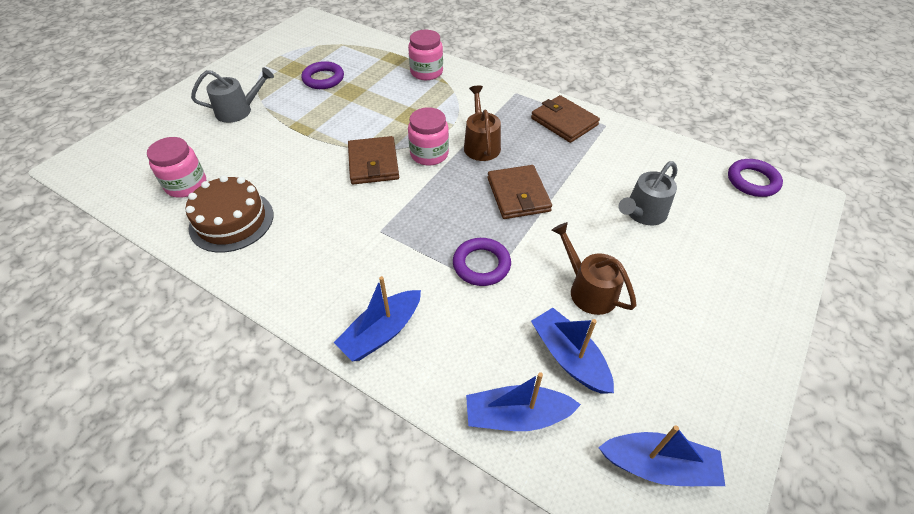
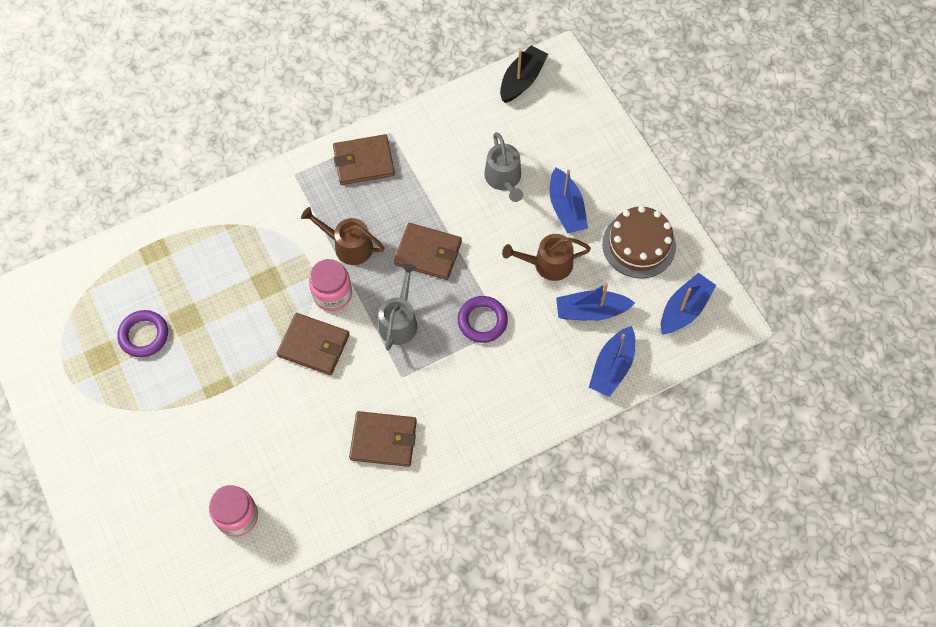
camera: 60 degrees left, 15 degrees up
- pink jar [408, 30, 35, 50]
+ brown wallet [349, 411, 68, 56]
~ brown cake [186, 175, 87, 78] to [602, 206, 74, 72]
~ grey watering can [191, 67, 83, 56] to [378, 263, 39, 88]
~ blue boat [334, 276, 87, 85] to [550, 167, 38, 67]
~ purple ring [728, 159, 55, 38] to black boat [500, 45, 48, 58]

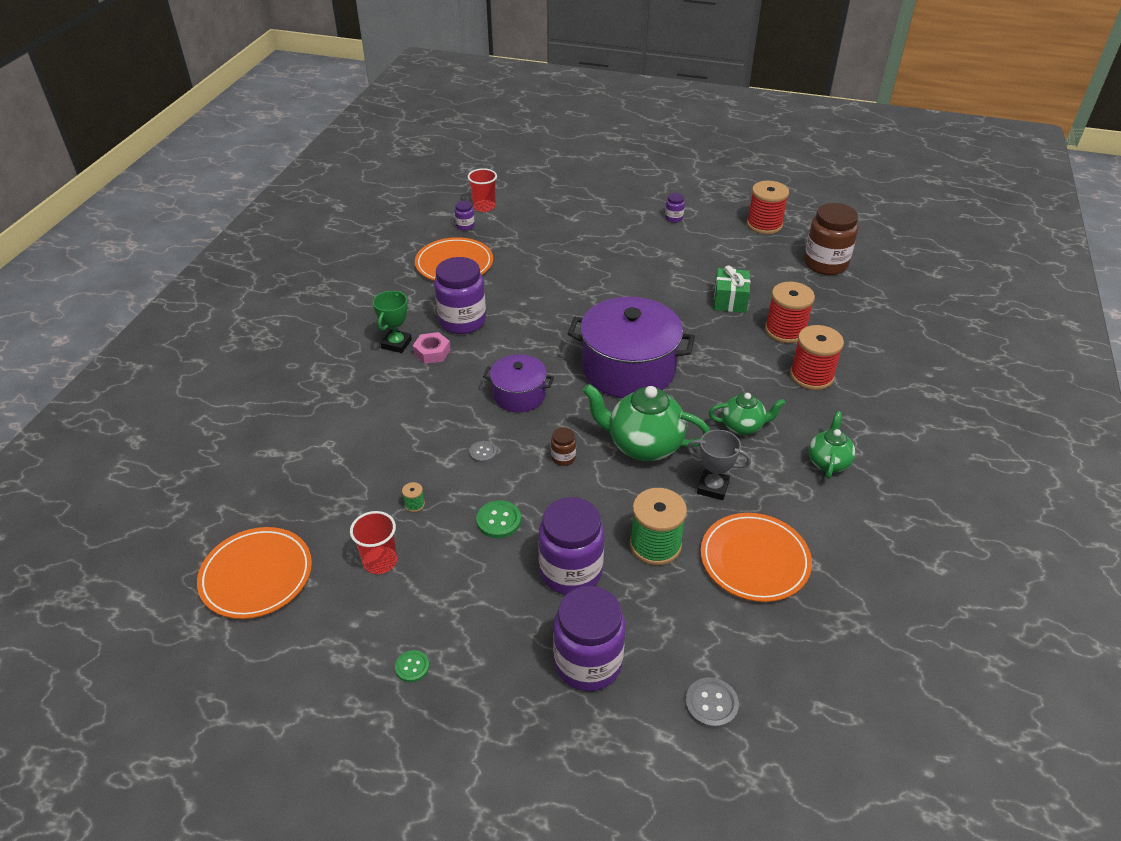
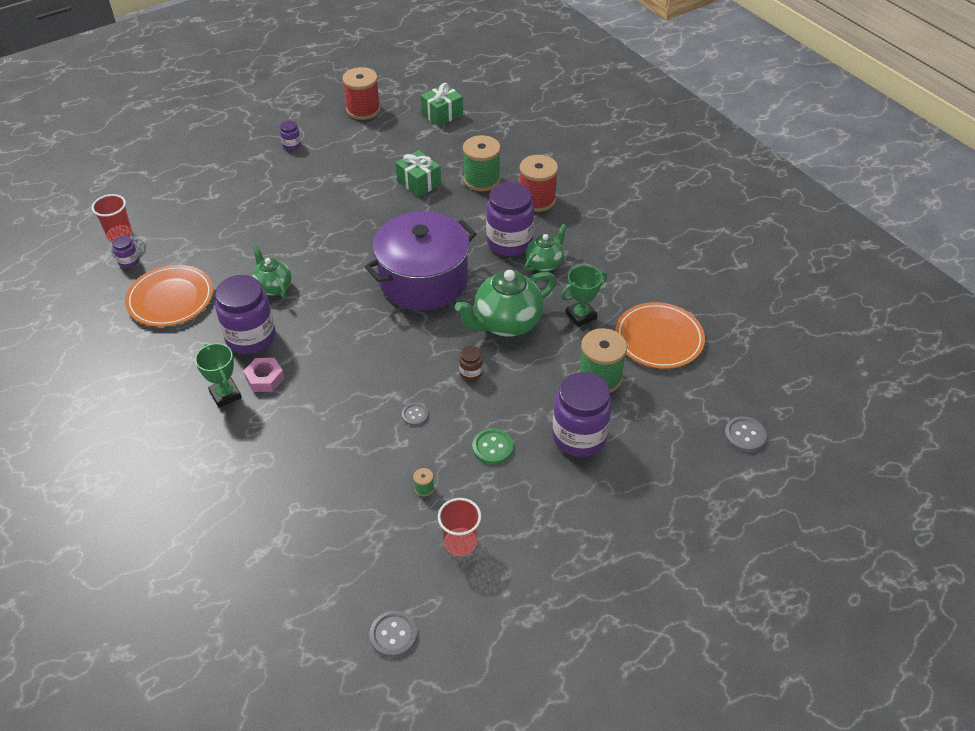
camera: 50 degrees left, 5 degrees up
- green button [395, 650, 34, 32]
- purple pot [483, 354, 71, 58]
~ purple jar [553, 586, 73, 105] to [486, 182, 48, 74]
~ green teapot [808, 411, 47, 68] to [252, 246, 39, 52]
~ orange plate [197, 527, 115, 92] to grey button [369, 611, 48, 46]
~ brown jar [804, 203, 55, 72] to green gift [421, 83, 42, 43]
~ grey trophy [687, 430, 64, 70] to green trophy [561, 265, 46, 62]
~ red spool [765, 282, 50, 61] to green spool [463, 135, 38, 56]

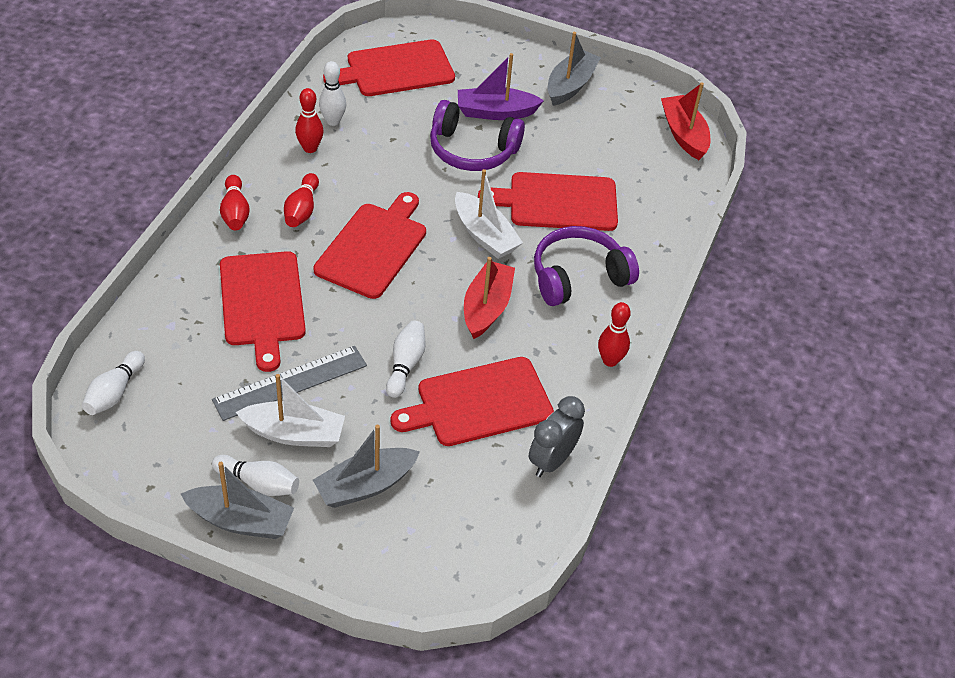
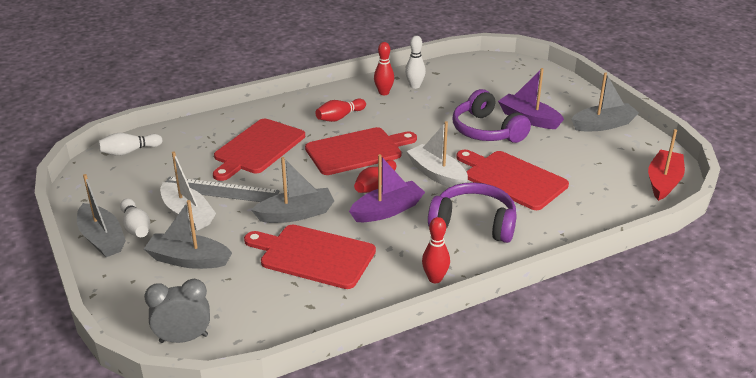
camera: 45 degrees right, 15 degrees down
- red cutting board [323, 39, 132, 57]
~ red bowling pin [220, 175, 30, 55] to [354, 160, 42, 33]
~ grey clock [529, 396, 56, 81] to [144, 279, 66, 64]
~ white bowling pin [386, 320, 40, 78] to grey boat [251, 157, 83, 66]
~ red boat [464, 257, 51, 82] to purple boat [349, 154, 76, 68]
~ white boat [455, 169, 68, 90] = [406, 121, 62, 66] 135 degrees clockwise

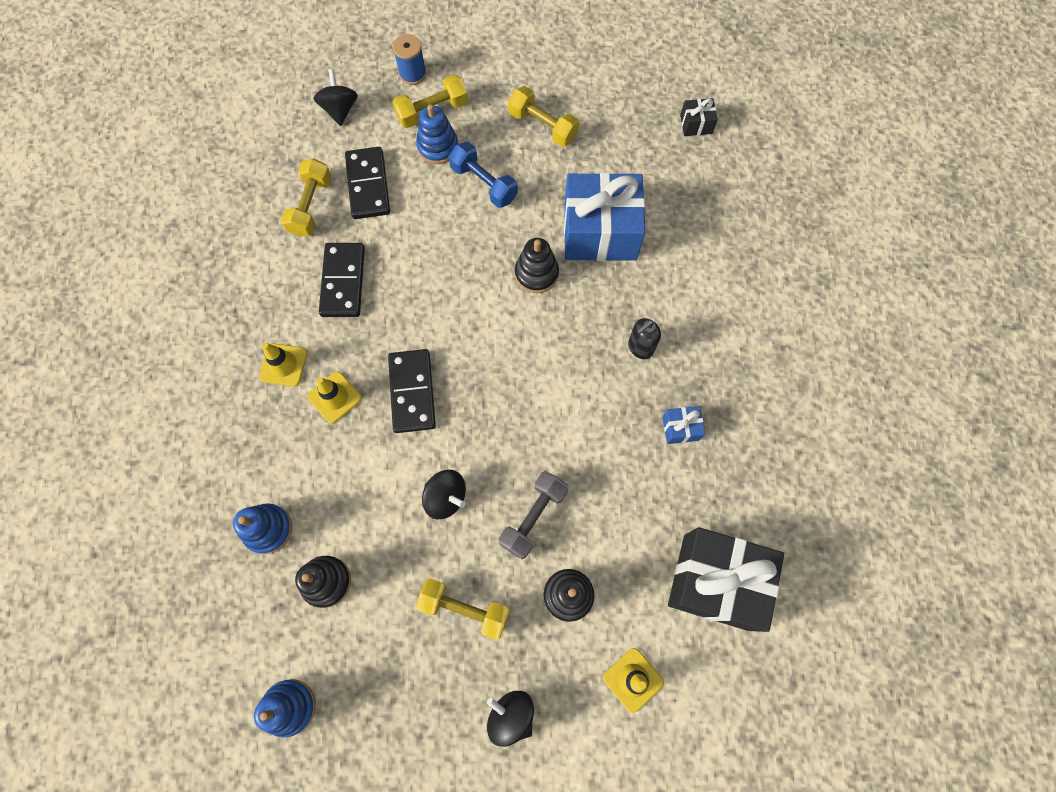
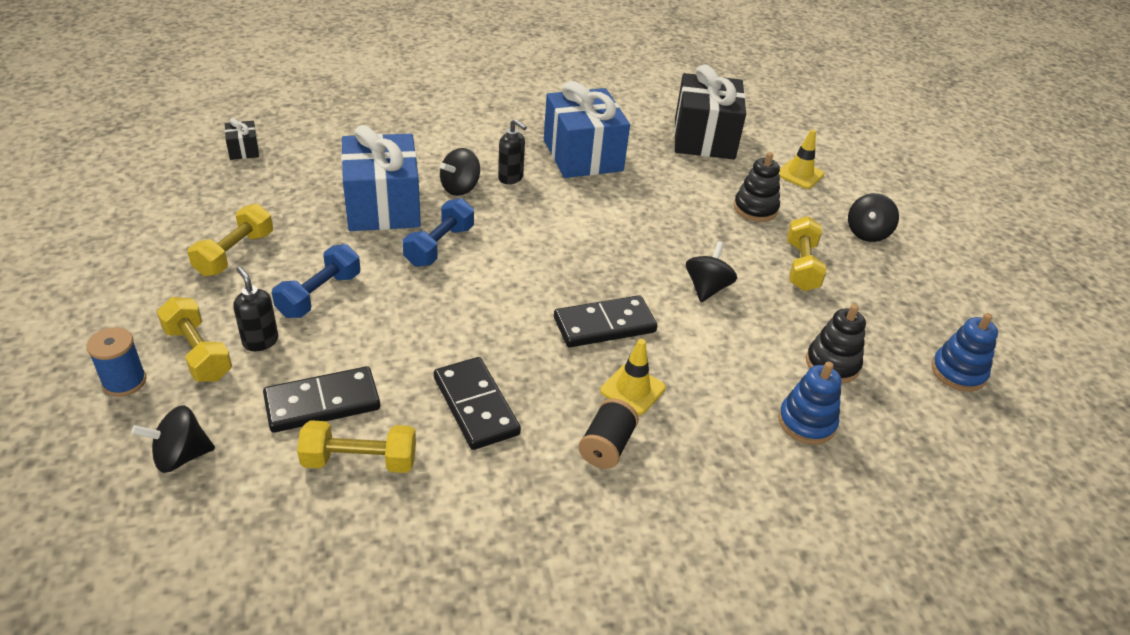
camera: 105 degrees left, 30 degrees down
- grey dumbbell [499, 471, 69, 88]
+ black spinning top [440, 148, 40, 48]
~ yellow traffic cone [259, 342, 48, 44] to black spool [578, 399, 61, 70]
~ blue stacking toy [416, 104, 42, 60] to black soap dispenser [233, 266, 45, 85]
~ black stacking toy [515, 238, 44, 55] to blue dumbbell [403, 198, 71, 69]
~ black domino [319, 243, 46, 74] = [434, 357, 87, 93] 75 degrees clockwise
~ blue gift [662, 406, 43, 38] = [544, 81, 86, 97] x2.36

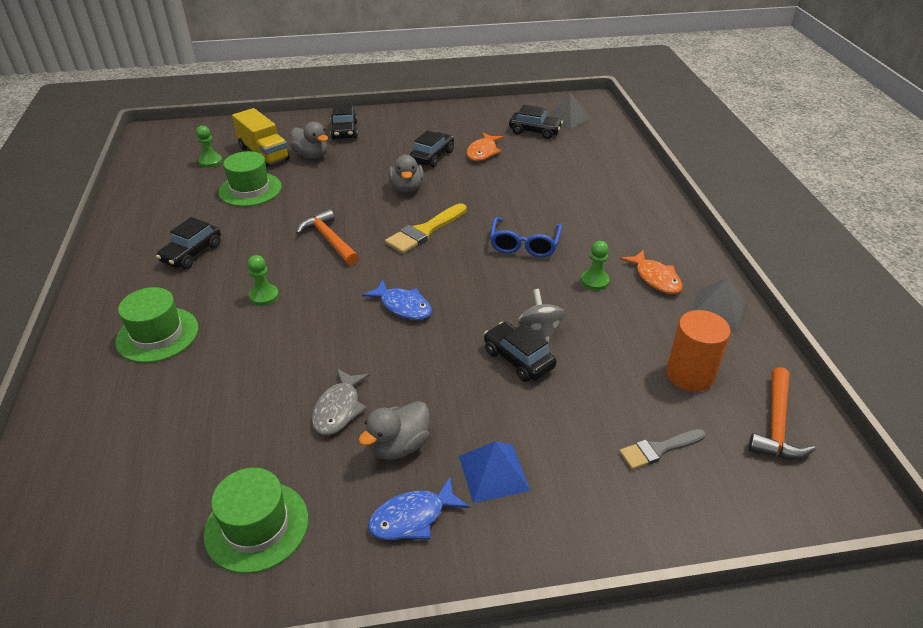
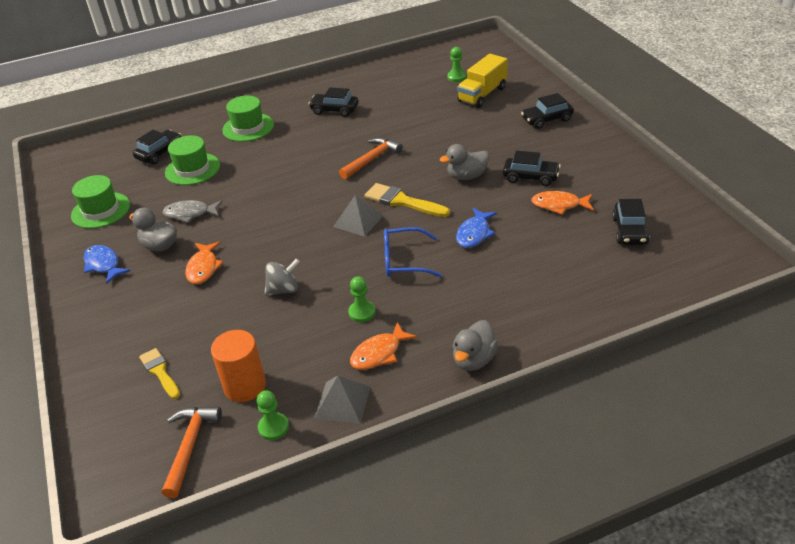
camera: 80 degrees right, 0 degrees up
- blue pyramid [459, 441, 71, 62]
+ orange fish [185, 242, 39, 42]
~ green hat [218, 151, 64, 56] to [165, 135, 55, 50]
~ green pawn [247, 255, 32, 51] to [257, 390, 32, 50]
~ grey duck [290, 122, 38, 37] to [452, 320, 46, 51]
~ blue fish [362, 279, 70, 41] to [456, 208, 41, 40]
~ black car [484, 322, 73, 60] to [133, 130, 48, 34]
~ grey pyramid [547, 92, 42, 37] to [333, 195, 51, 42]
~ grey brush [619, 429, 87, 41] to yellow brush [139, 348, 41, 51]
~ orange hammer [748, 367, 67, 92] = [162, 407, 60, 91] 90 degrees clockwise

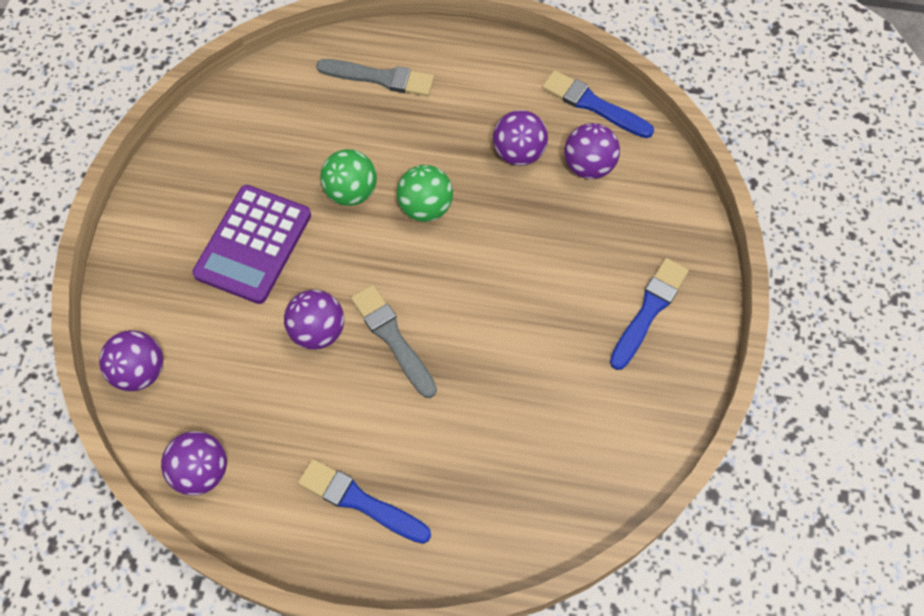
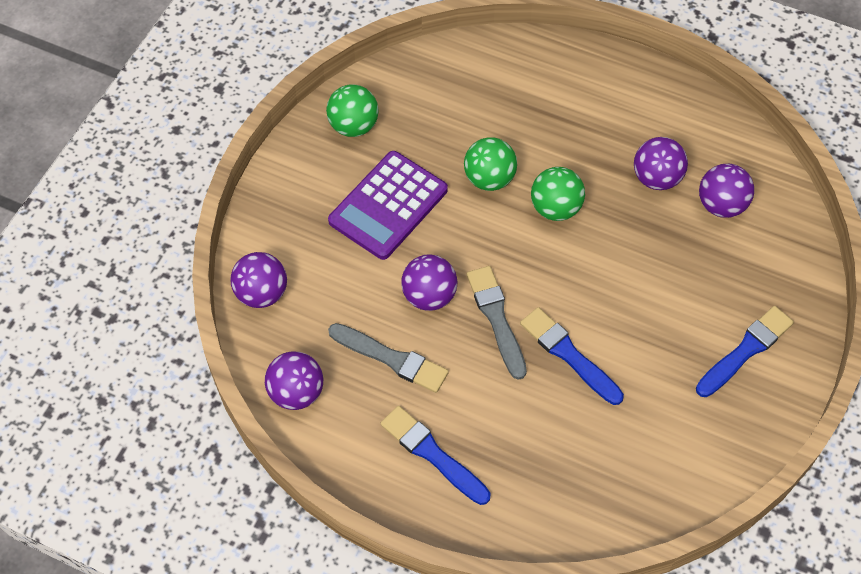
camera: 15 degrees right, 5 degrees down
+ green ball [326, 84, 53, 53]
~ grey brush [316, 59, 118, 37] to [328, 323, 121, 70]
~ blue brush [542, 70, 112, 68] to [520, 307, 104, 98]

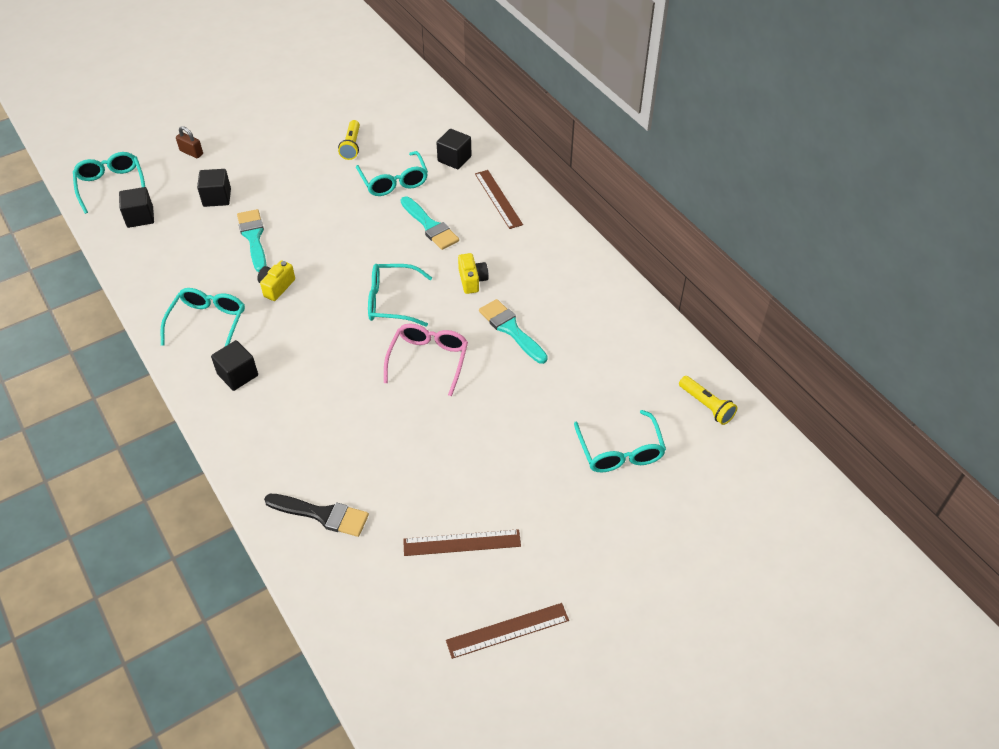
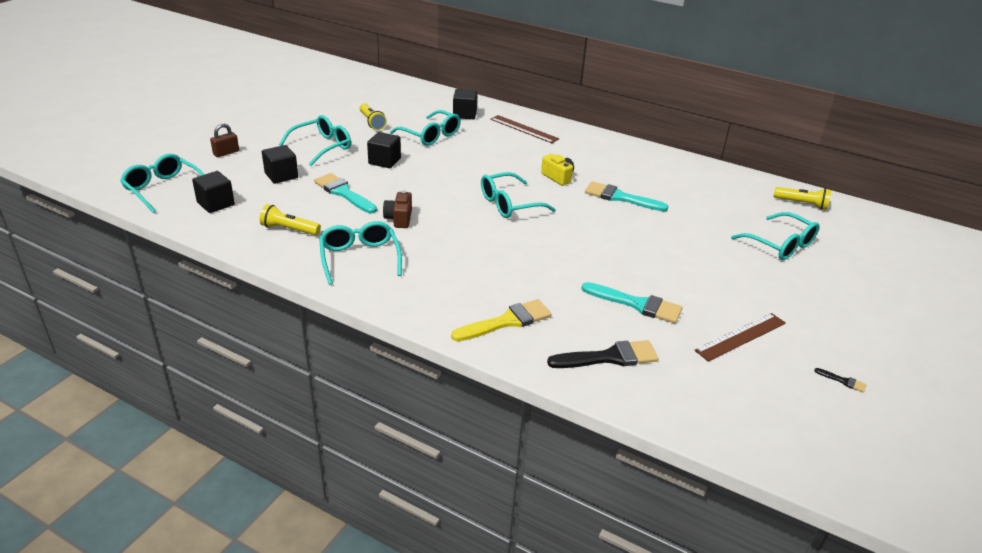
camera: 30 degrees left, 15 degrees down
- pink glasses [384, 324, 84, 72]
+ yellow flashlight [260, 204, 61, 31]
+ turquoise glasses [279, 115, 72, 51]
+ yellow brush [451, 299, 101, 42]
~ black cube [211, 340, 47, 51] to [367, 132, 34, 36]
~ turquoise brush [401, 196, 58, 54] to [581, 282, 101, 41]
~ brown ruler [446, 603, 123, 56] to black brush [814, 368, 52, 24]
~ yellow camera [257, 260, 38, 41] to brown camera [383, 190, 29, 38]
~ brown padlock [176, 126, 27, 32] = [210, 124, 29, 33] 45 degrees counterclockwise

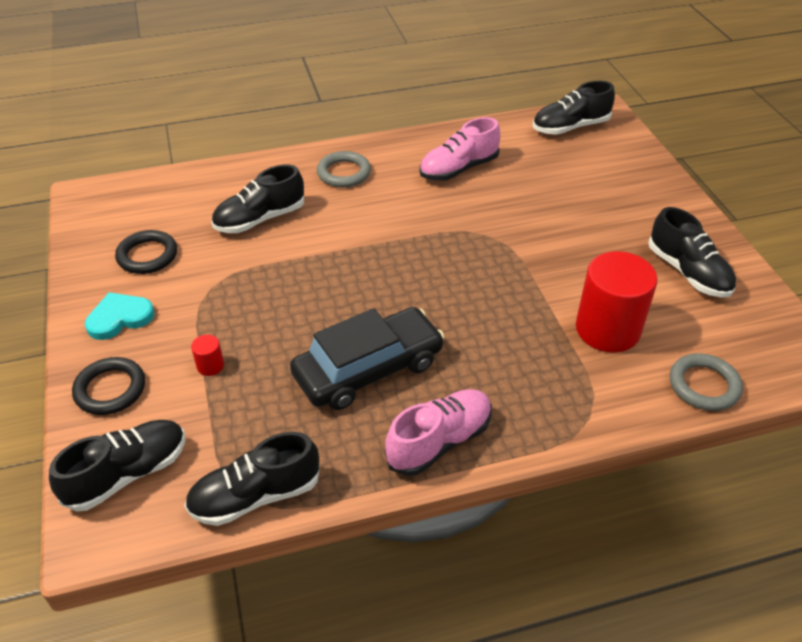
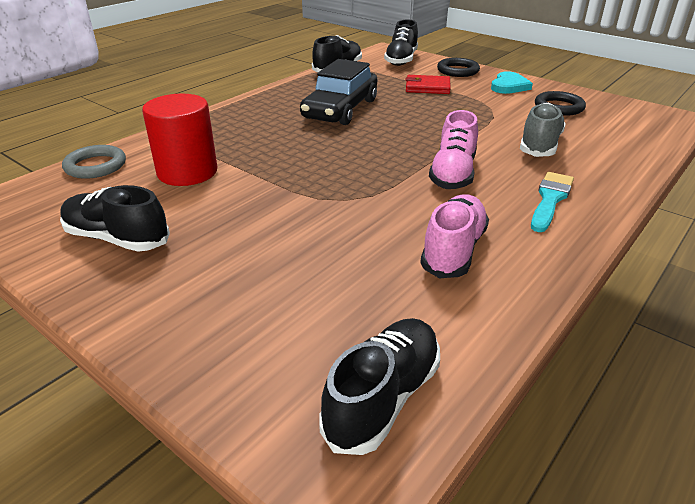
camera: 145 degrees right, 10 degrees down
~ pink shoe [385, 389, 107, 87] to [429, 110, 49, 79]
~ red cylinder [191, 335, 33, 41] to red wallet [405, 75, 46, 19]
~ grey ring [317, 151, 54, 37] to turquoise brush [531, 172, 43, 60]
~ black shoe [212, 165, 92, 68] to grey shoe [520, 103, 46, 54]

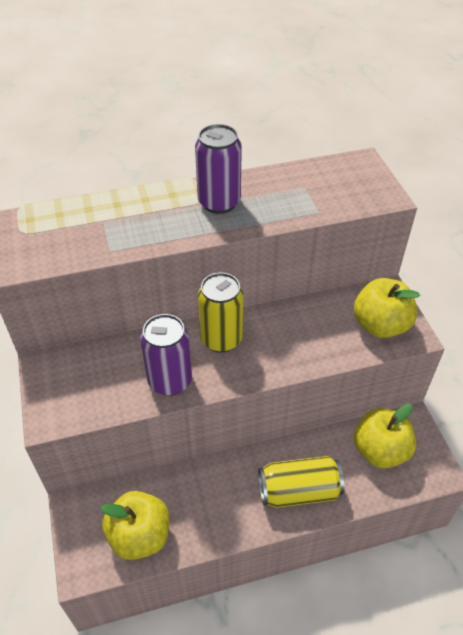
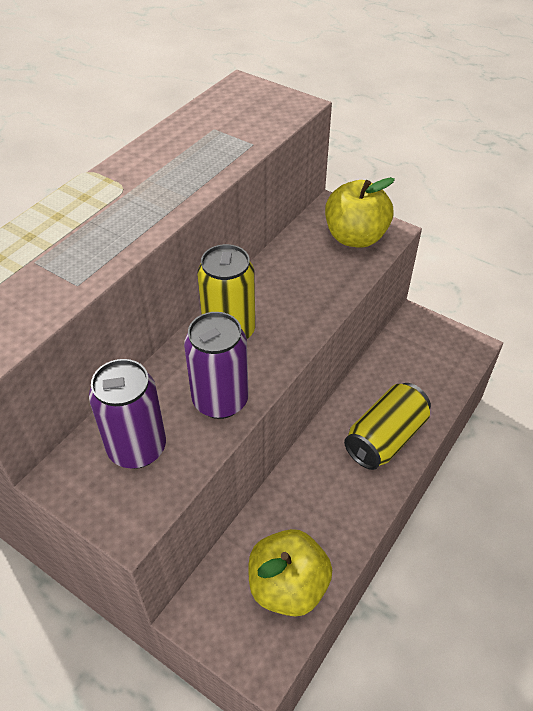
camera: 40 degrees left, 0 degrees up
- yellow apple [354, 404, 62, 64]
~ purple can [195, 124, 47, 90] to [89, 359, 77, 110]

